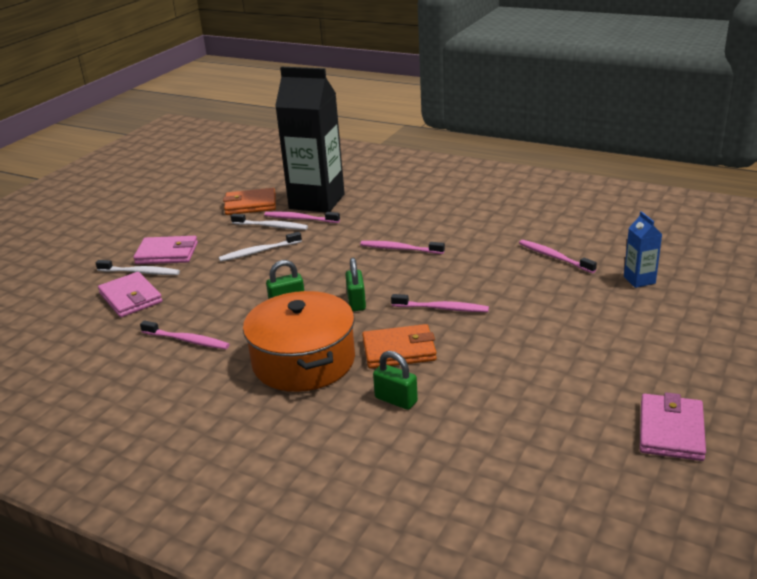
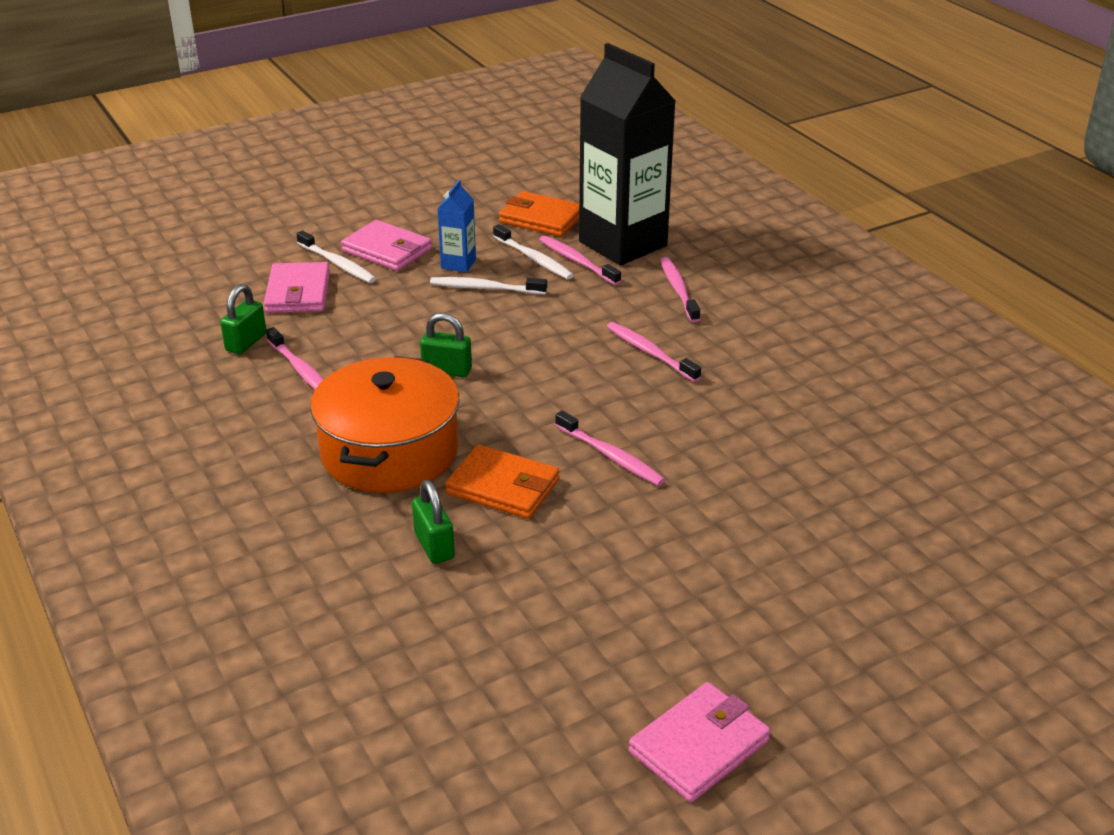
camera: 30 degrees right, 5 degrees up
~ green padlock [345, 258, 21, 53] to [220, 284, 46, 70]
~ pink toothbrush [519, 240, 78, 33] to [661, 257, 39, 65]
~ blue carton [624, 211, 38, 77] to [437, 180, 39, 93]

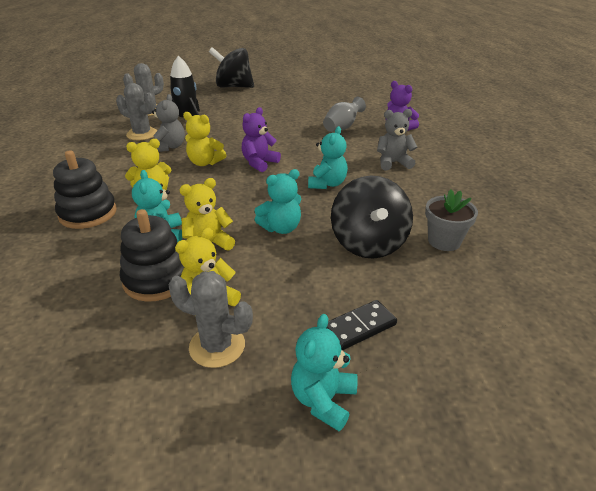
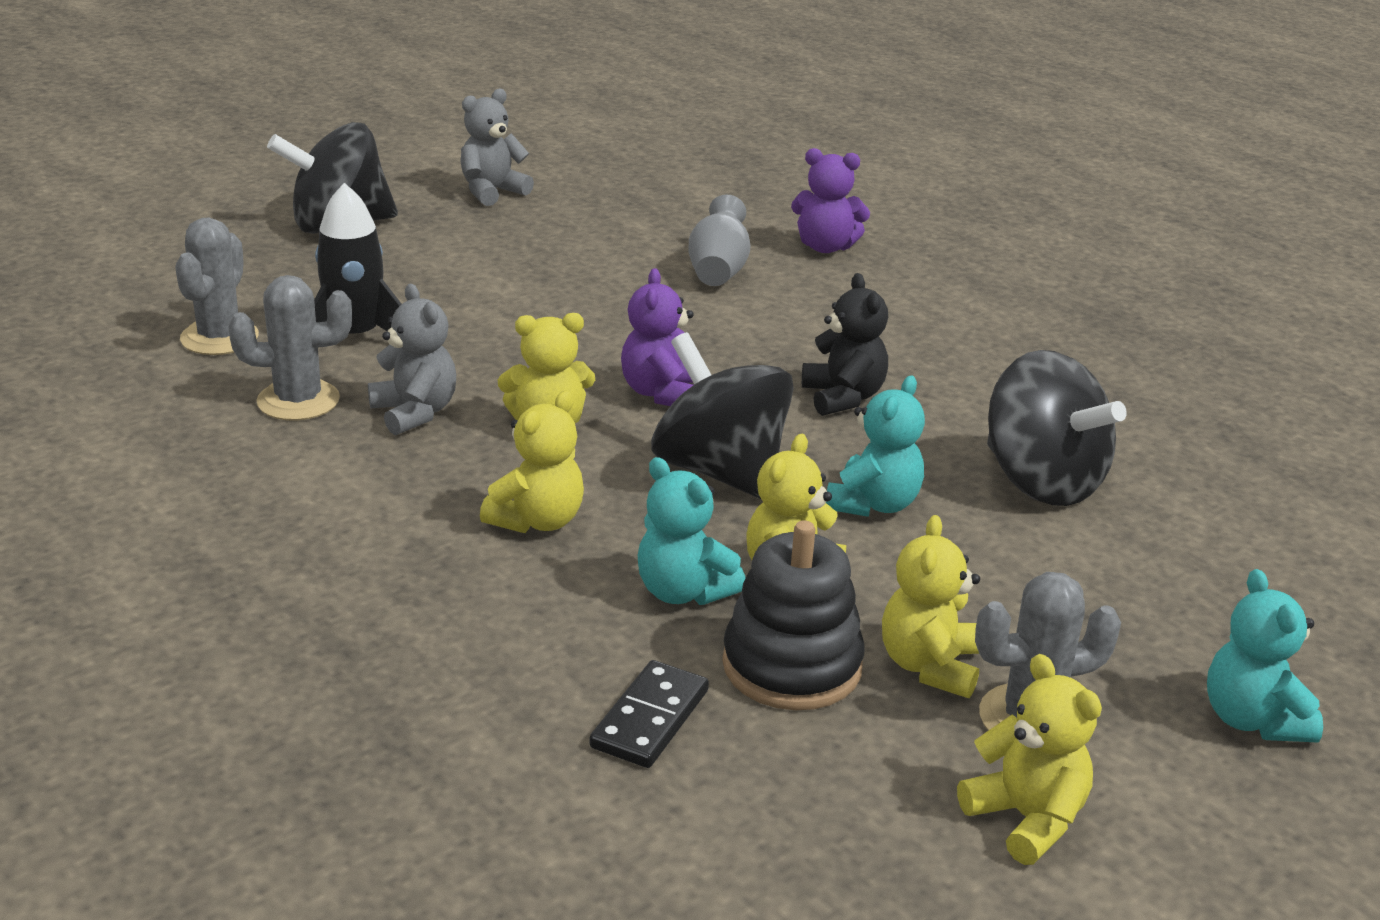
camera: 35 degrees left, 5 degrees down
- black stacking toy [53, 150, 63, 79]
- grey flower pot [425, 189, 53, 62]
+ black spinning top [651, 332, 142, 167]
+ yellow teddy bear [957, 654, 145, 211]
~ black domino [326, 300, 71, 50] to [590, 660, 119, 108]
~ grey teddy bear [377, 109, 40, 62] to [460, 89, 74, 117]
~ turquoise teddy bear [308, 126, 40, 63] to black teddy bear [802, 273, 86, 143]

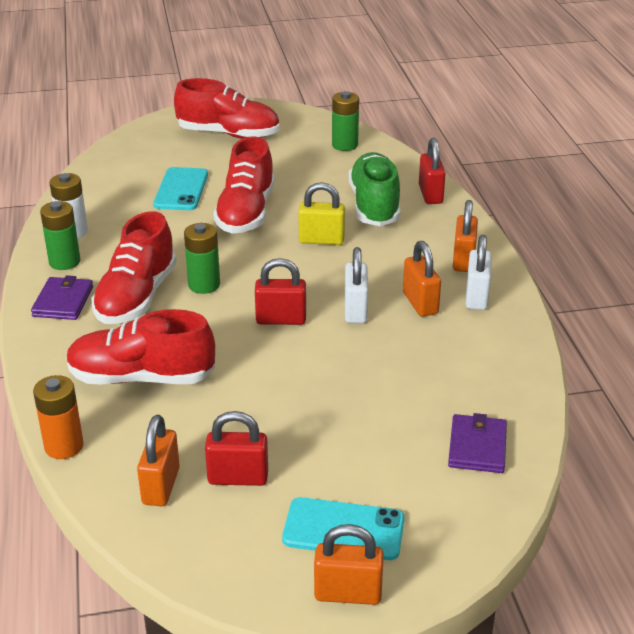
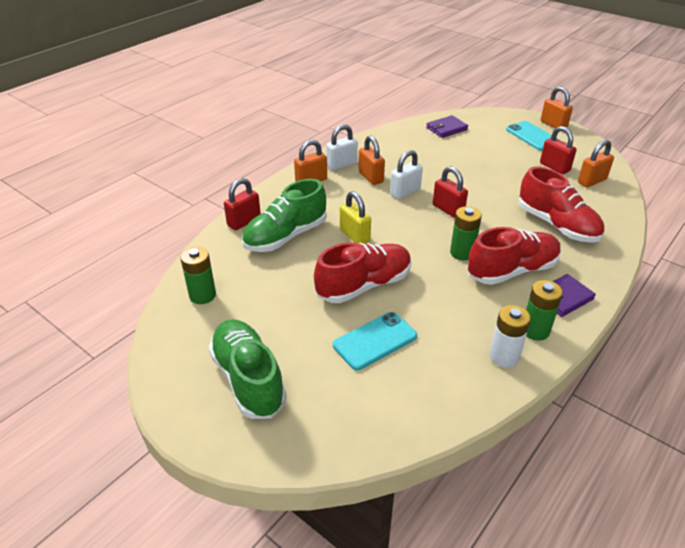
camera: 130 degrees left, 5 degrees up
- orange battery [33, 375, 51, 84]
~ red shoe [174, 78, 106, 61] to green shoe [209, 319, 78, 100]
~ orange padlock [403, 241, 38, 76] = [358, 135, 27, 50] 60 degrees counterclockwise

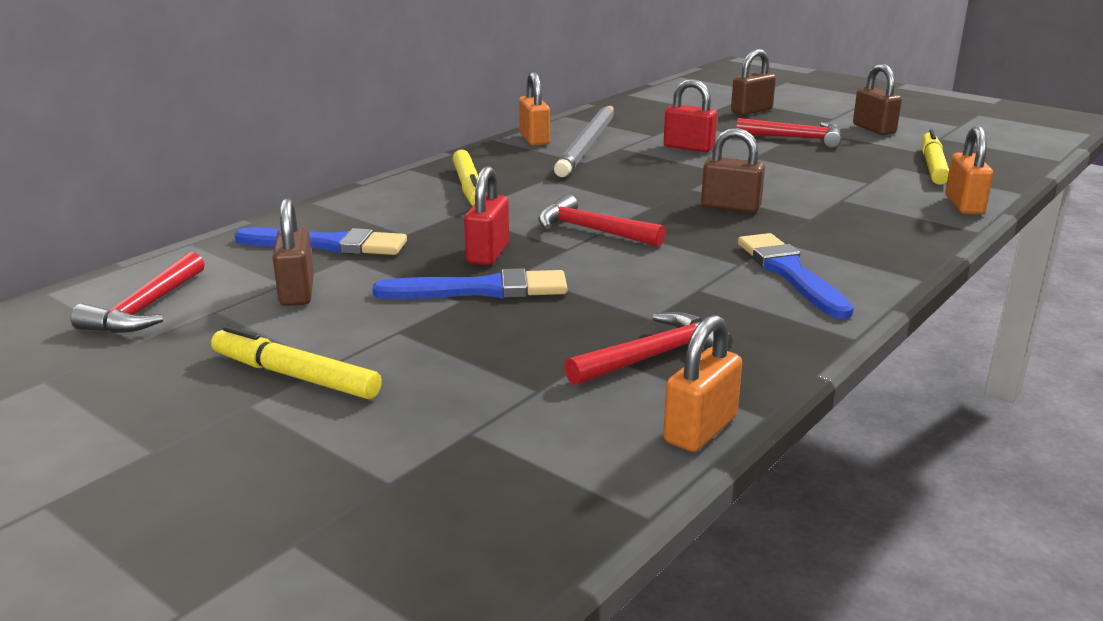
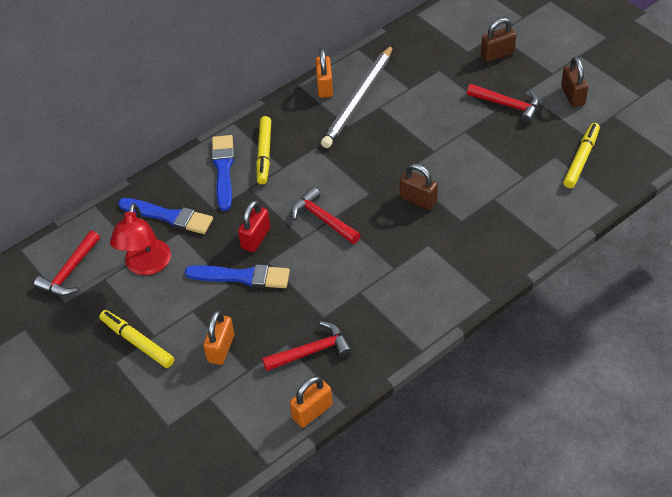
camera: 15 degrees right, 25 degrees up
- red padlock [664, 79, 53, 73]
~ blue brush [738, 233, 116, 86] to [212, 135, 22, 76]
~ orange padlock [945, 126, 48, 88] to [203, 310, 31, 55]
~ brown padlock [273, 198, 41, 108] to red lamp [110, 203, 61, 72]

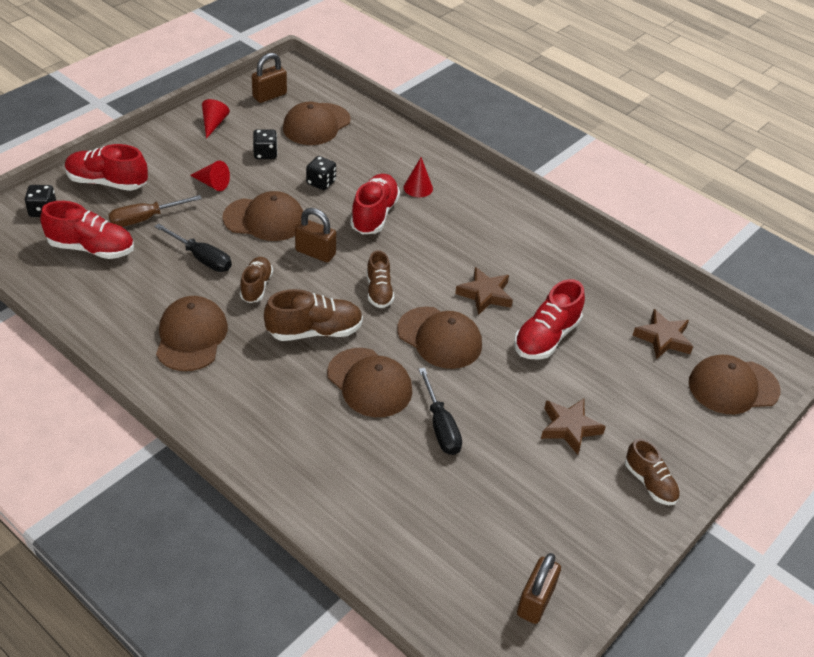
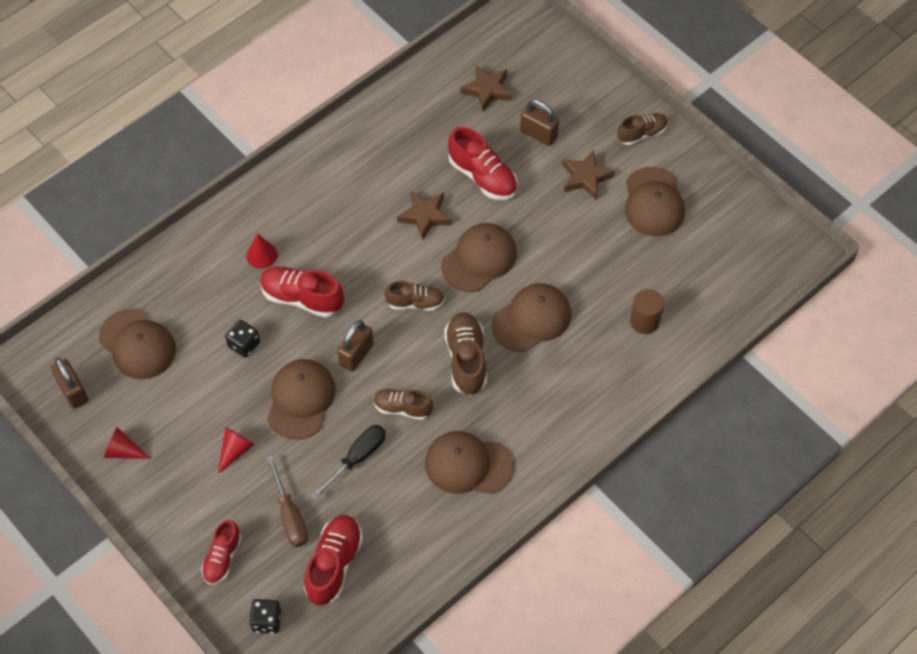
camera: 80 degrees left, 15 degrees up
- black dice [253, 129, 24, 30]
- black screwdriver [419, 368, 43, 87]
+ brown cylinder [630, 289, 34, 45]
~ brown padlock [517, 553, 44, 71] to [520, 99, 39, 47]
~ brown cap [689, 355, 92, 59] to [625, 167, 60, 69]
~ red shoe [65, 144, 83, 47] = [201, 520, 41, 65] x0.65

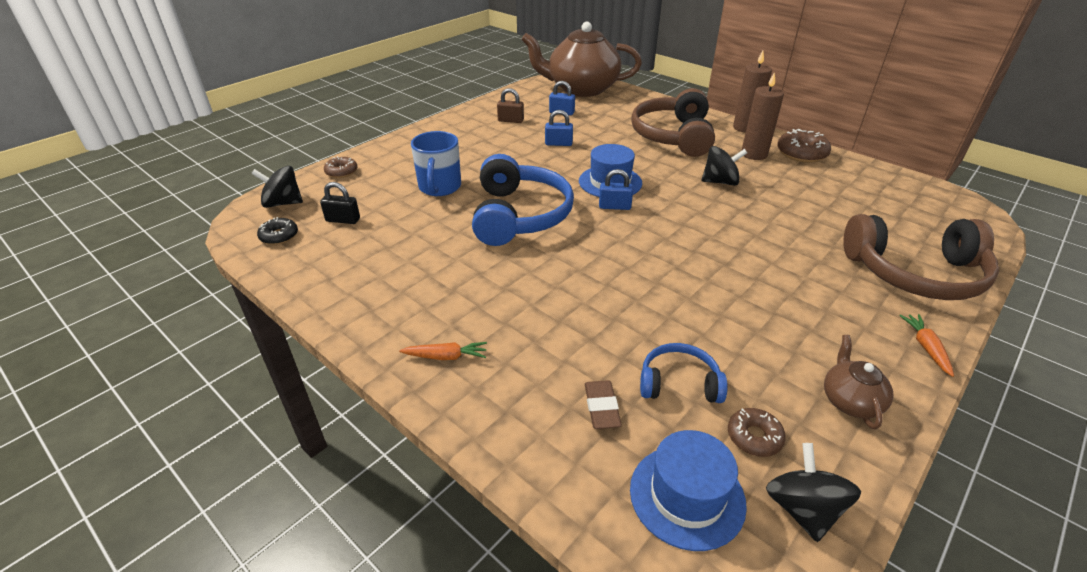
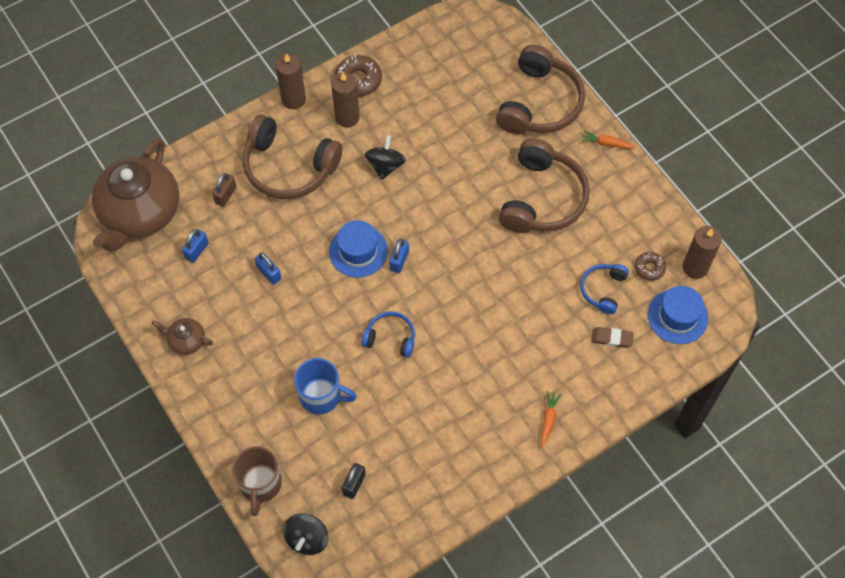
camera: 75 degrees left, 25 degrees up
- black donut [257, 217, 41, 28]
+ brown headphones [499, 139, 91, 94]
~ brown padlock [497, 88, 27, 35] to [212, 173, 24, 34]
~ brown teapot [824, 335, 69, 95] to [152, 318, 61, 37]
~ brown donut [324, 156, 33, 22] to brown mug [232, 446, 50, 70]
~ black spinning top [766, 443, 95, 99] to brown candle [683, 226, 39, 53]
~ blue padlock [545, 110, 28, 36] = [255, 252, 26, 33] 60 degrees counterclockwise
~ blue headphones [472, 154, 102, 92] = [362, 311, 53, 46] x0.51

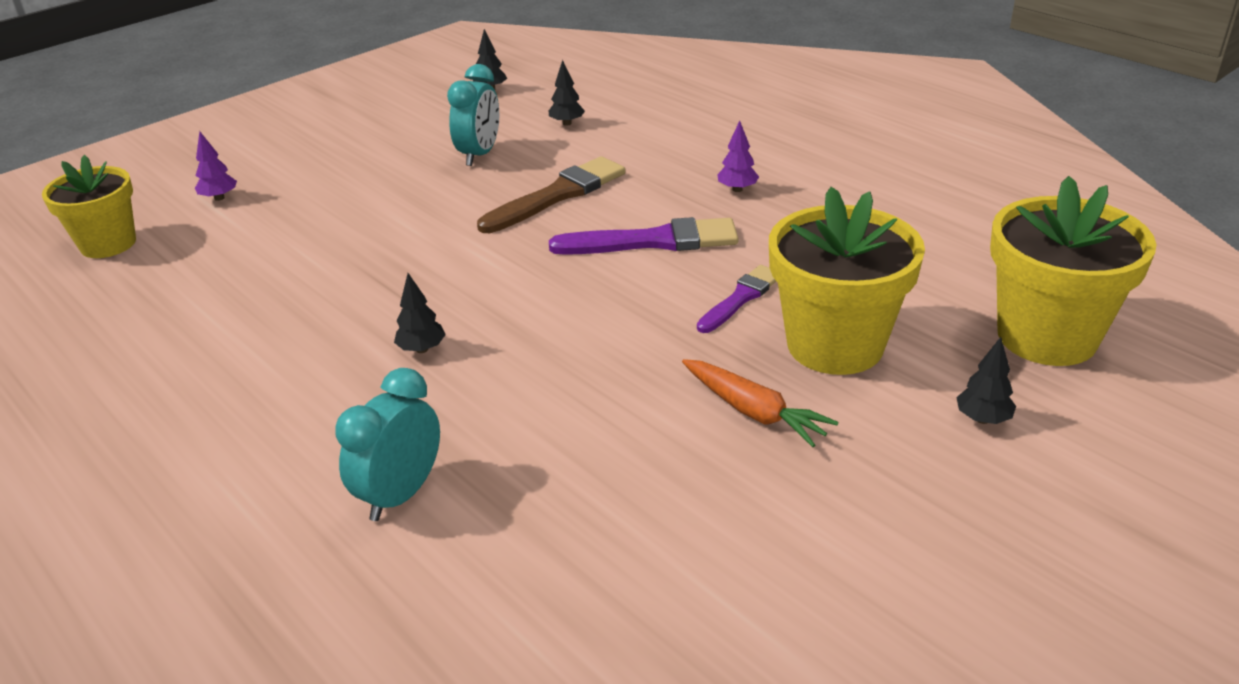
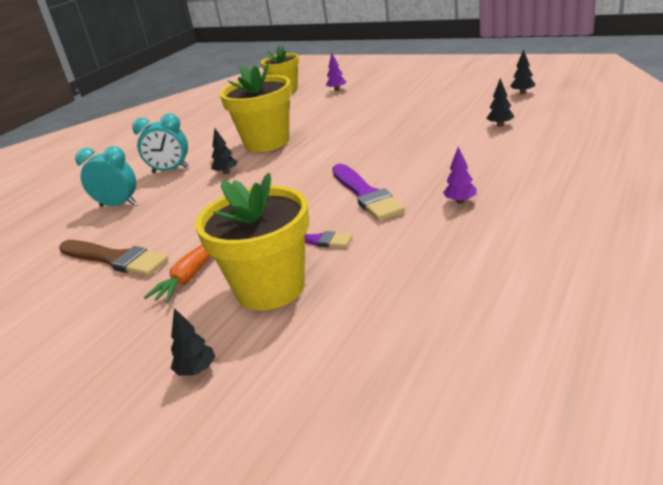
camera: 75 degrees right, 5 degrees down
~ turquoise clock [447, 64, 53, 102] to [132, 113, 57, 60]
~ brown brush [477, 156, 148, 77] to [59, 240, 110, 37]
~ yellow flower pot [990, 176, 167, 190] to [220, 63, 72, 89]

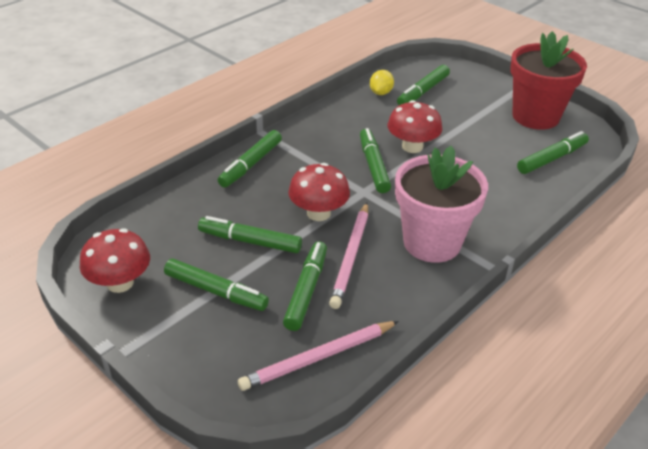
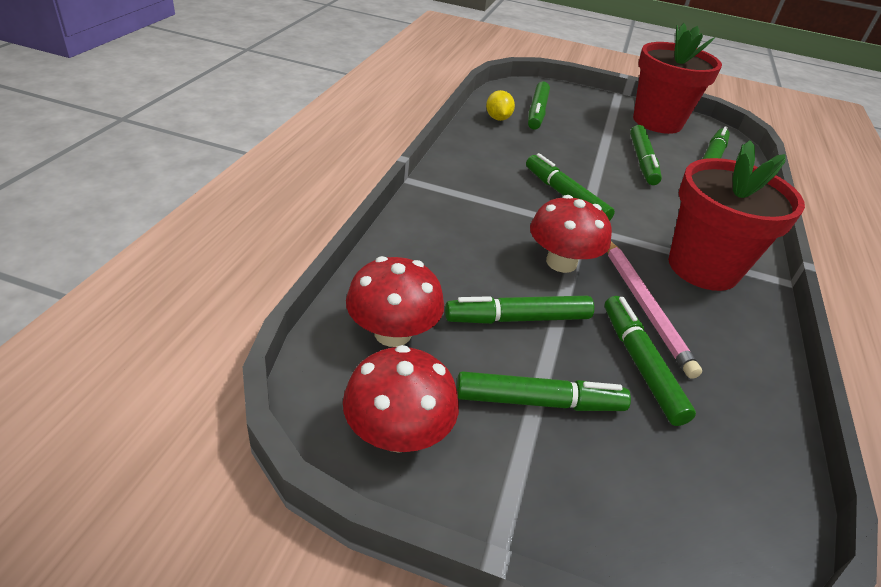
camera: 30 degrees left, 0 degrees up
- pink pencil [238, 321, 161, 70]
~ green marker [218, 130, 64, 58] to [630, 125, 32, 60]
~ red mushroom [388, 100, 55, 53] to [346, 256, 98, 91]
~ pink flower pot [395, 145, 93, 118] to red flower pot [668, 140, 137, 151]

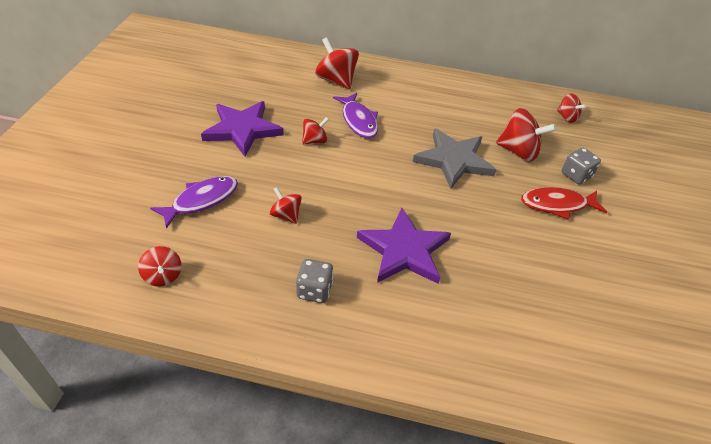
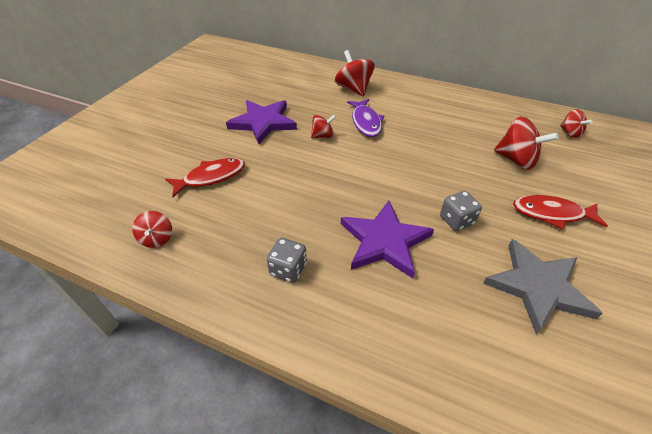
camera: 15 degrees right, 0 degrees up
- red spinning top [269, 187, 33, 37]
~ grey star [413, 128, 83, 61] to [483, 239, 120, 95]
~ grey dice [562, 148, 39, 36] to [440, 191, 42, 40]
~ purple fish [150, 176, 88, 53] to red fish [165, 158, 80, 39]

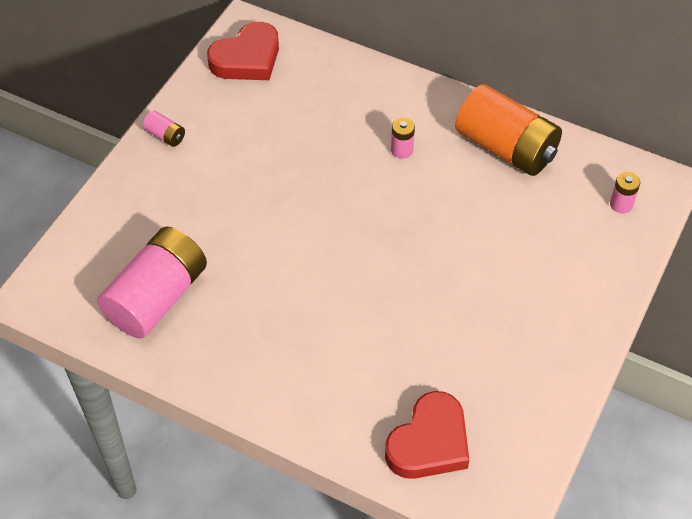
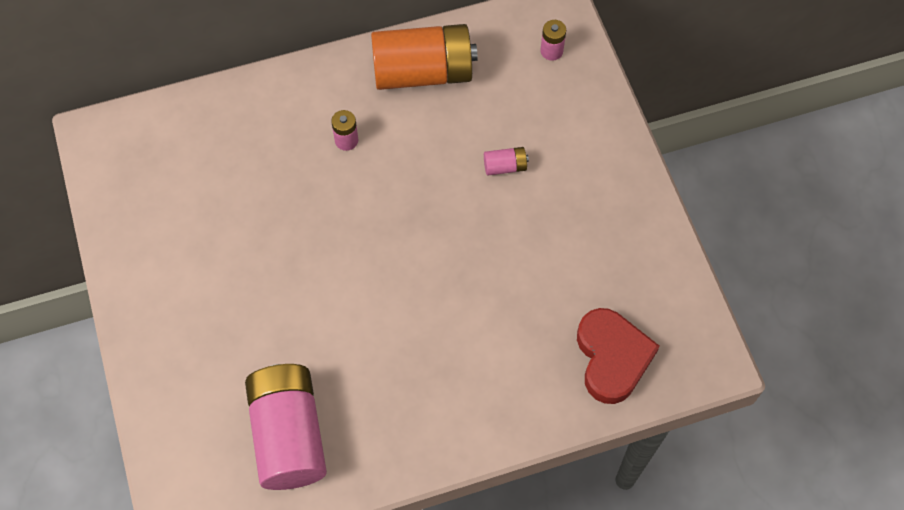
camera: 45 degrees left, 10 degrees up
- red heart [207, 22, 72, 58]
~ pink battery [143, 111, 42, 36] to [484, 147, 45, 28]

